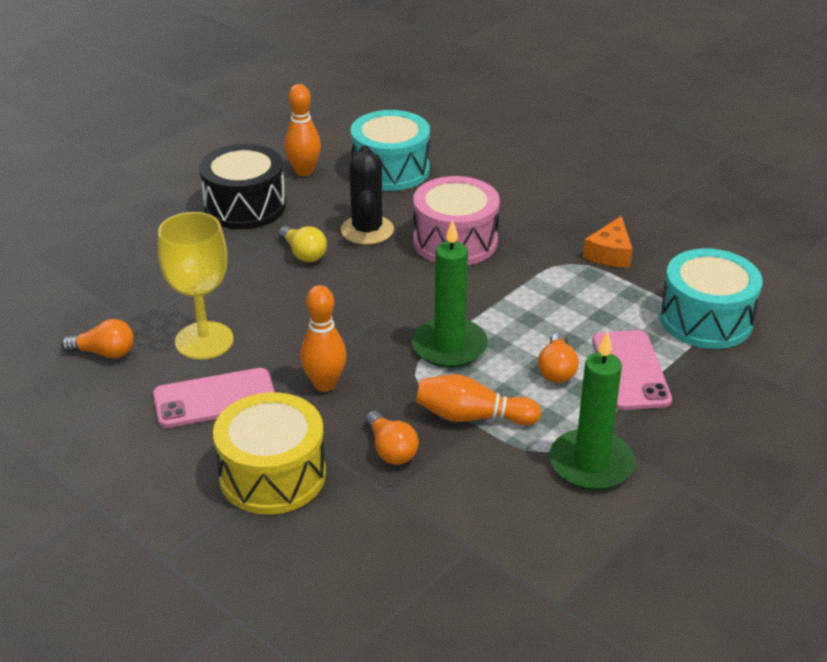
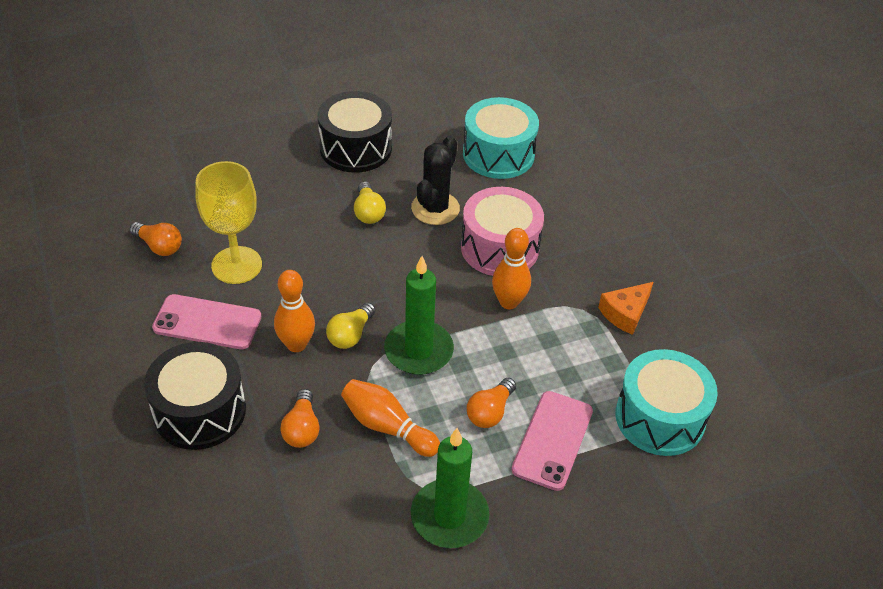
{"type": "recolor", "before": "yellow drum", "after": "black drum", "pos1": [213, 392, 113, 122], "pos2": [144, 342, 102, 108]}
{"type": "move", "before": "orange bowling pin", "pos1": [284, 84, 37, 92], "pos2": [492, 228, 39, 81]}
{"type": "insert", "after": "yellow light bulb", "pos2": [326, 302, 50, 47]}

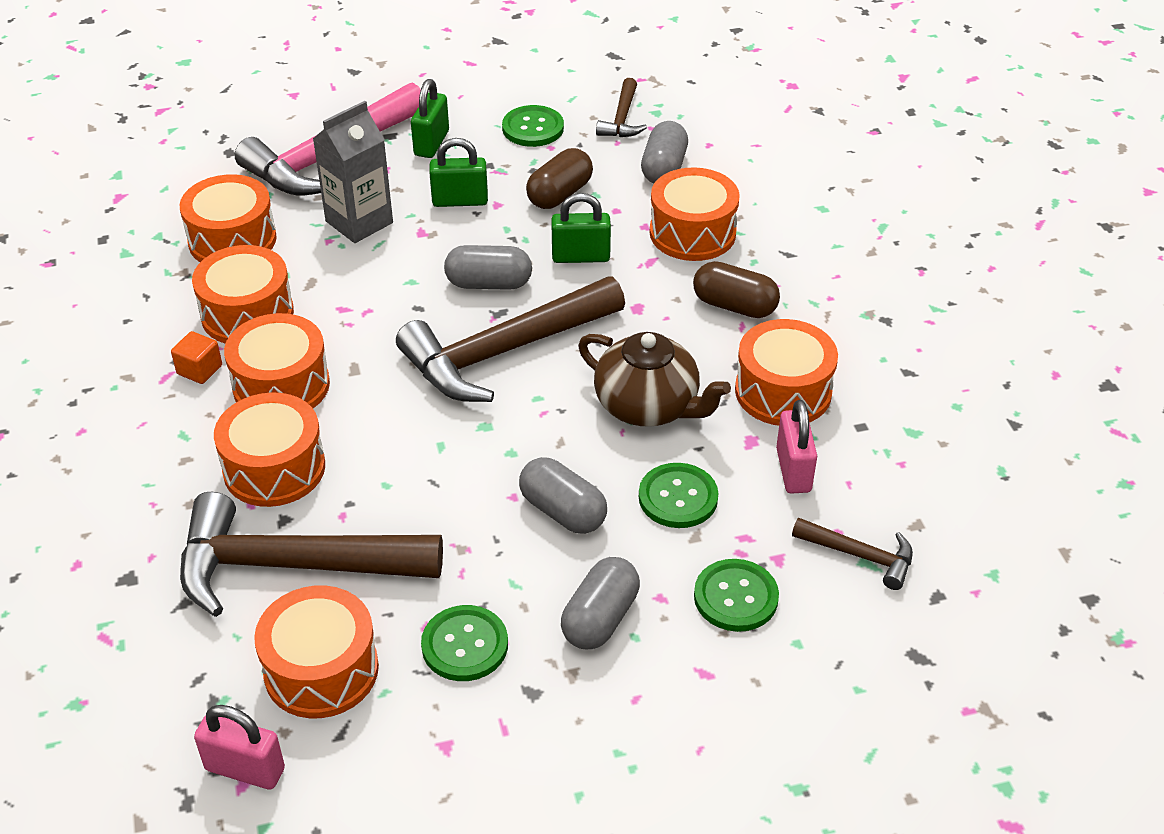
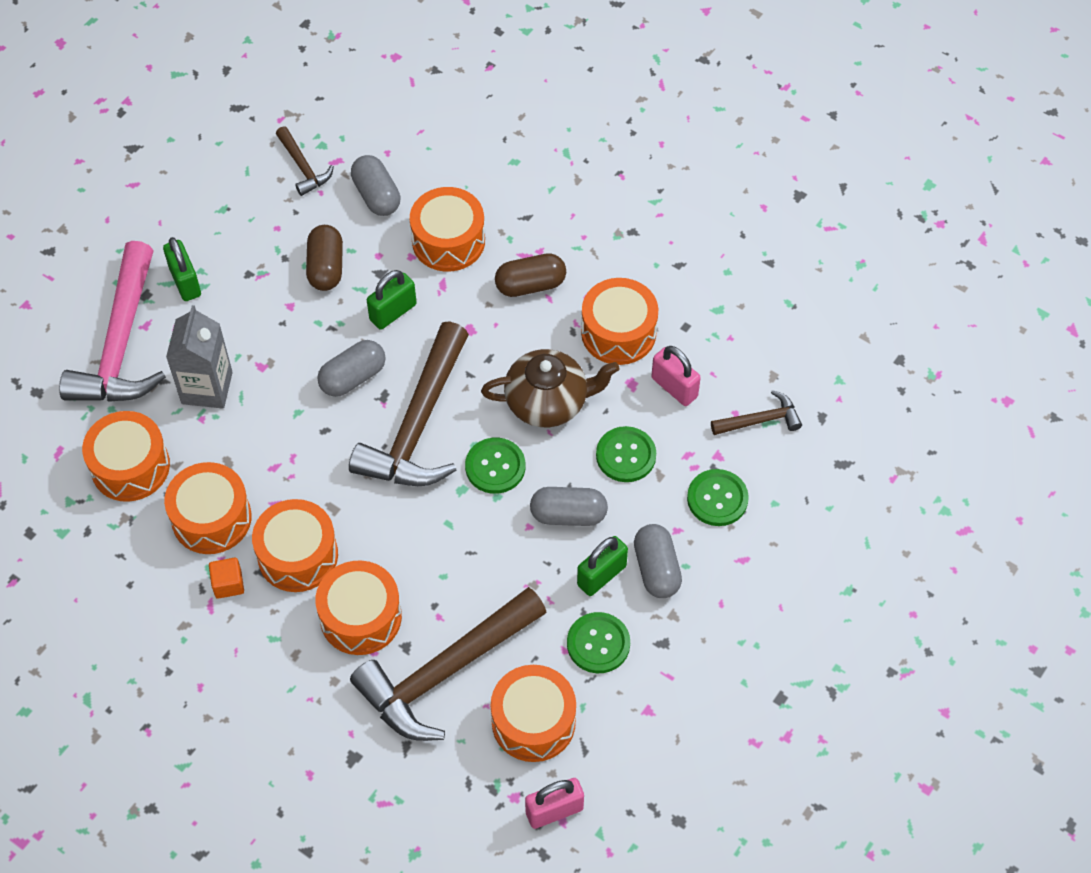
{"type": "move", "before": "green padlock", "pos1": [429, 138, 59, 69], "pos2": [577, 536, 51, 60]}
{"type": "move", "before": "green button", "pos1": [502, 105, 62, 42], "pos2": [465, 438, 60, 56]}

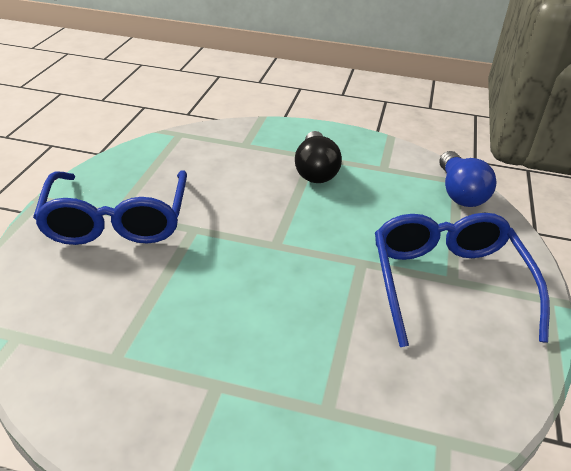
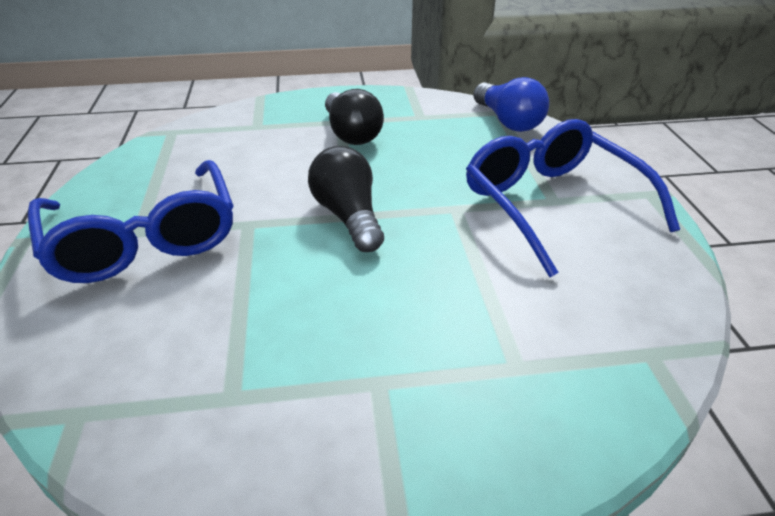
{"type": "insert", "after": "black light bulb", "pos2": [308, 146, 76, 106]}

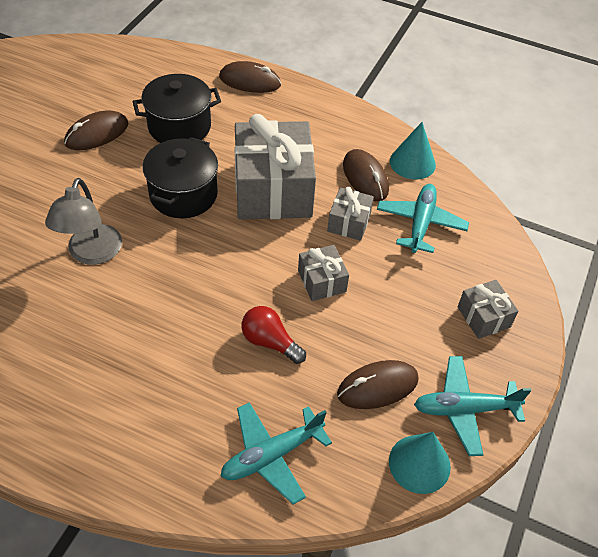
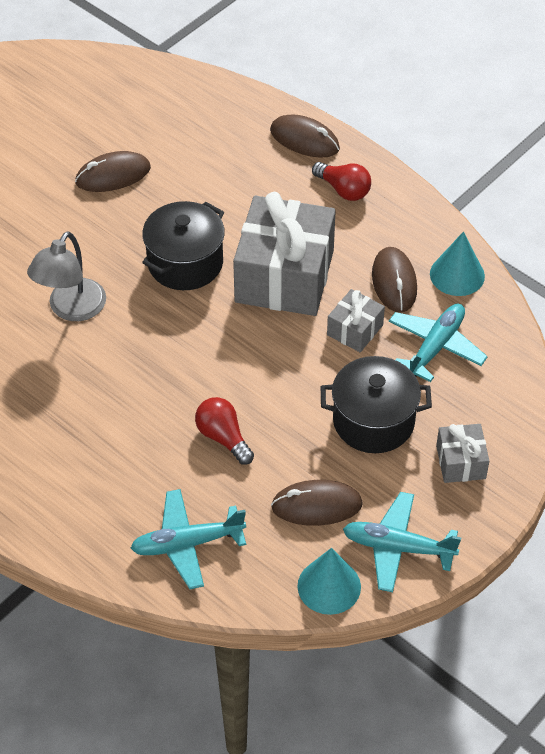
{"type": "move", "before": "black pot", "pos1": [133, 74, 88, 69], "pos2": [321, 356, 111, 97]}
{"type": "delete", "before": "grey gift", "pos1": [298, 245, 51, 56]}
{"type": "insert", "after": "red light bulb", "pos2": [312, 162, 59, 39]}

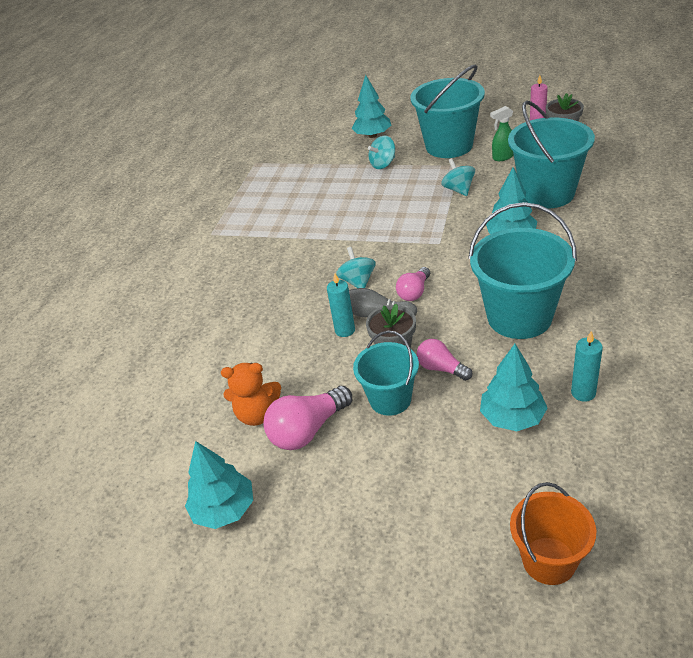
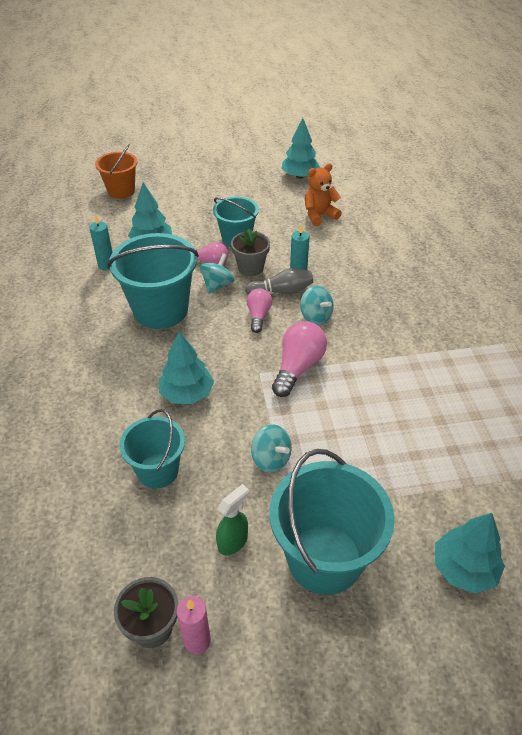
{"type": "move", "before": "pink light bulb", "pos1": [263, 386, 89, 64], "pos2": [272, 321, 55, 76]}
{"type": "move", "before": "turquoise spinning top", "pos1": [368, 136, 27, 33], "pos2": [200, 253, 34, 41]}
{"type": "resize", "before": "turquoise bucket", "pos1": [508, 101, 87, 108], "pos2": [119, 409, 66, 79], "scale": 0.61}

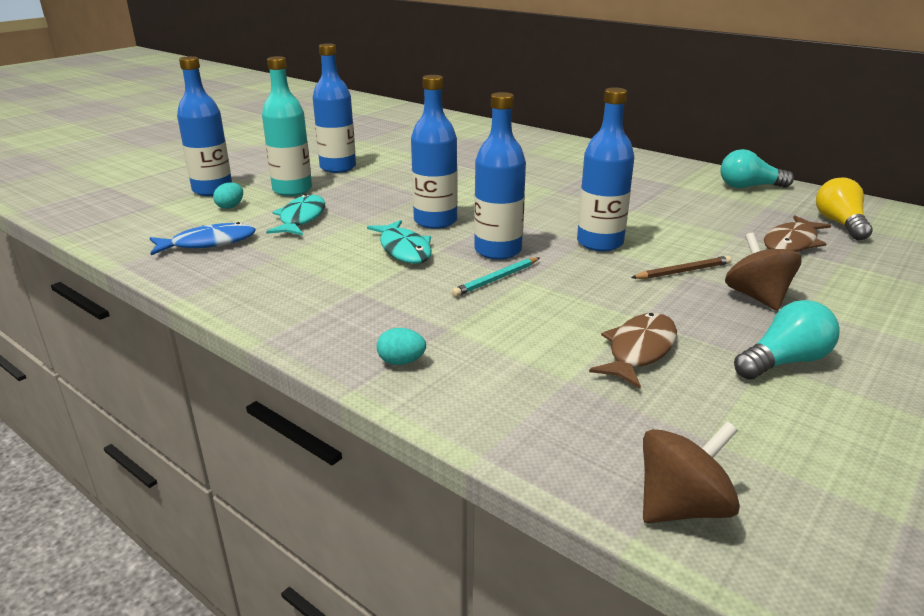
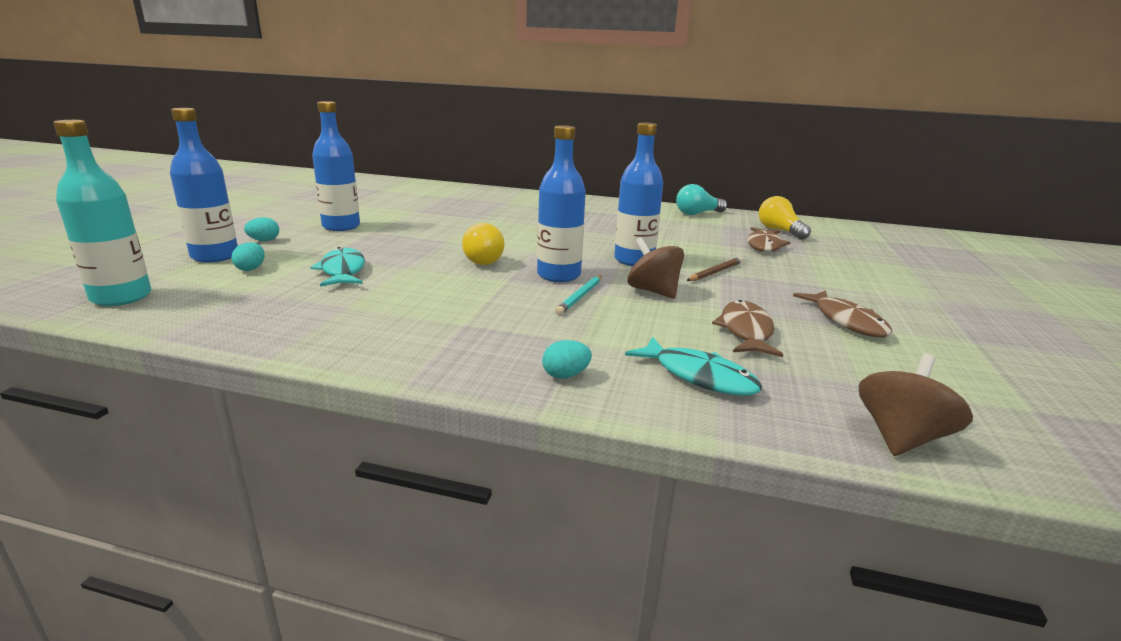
{"type": "delete", "before": "blue fish", "pos1": [150, 222, 106, 33]}
{"type": "move", "before": "turquoise bottle", "pos1": [262, 56, 50, 140], "pos2": [53, 120, 98, 186]}
{"type": "move", "before": "turquoise fish", "pos1": [367, 220, 65, 44], "pos2": [625, 336, 137, 60]}
{"type": "replace", "before": "blue bottle", "after": "yellow light bulb", "pos1": [411, 75, 47, 154], "pos2": [462, 223, 42, 42]}
{"type": "move", "before": "brown spinning top", "pos1": [725, 233, 77, 78], "pos2": [627, 237, 57, 62]}
{"type": "replace", "before": "turquoise light bulb", "after": "brown fish", "pos1": [734, 300, 106, 79], "pos2": [793, 290, 99, 48]}
{"type": "insert", "after": "turquoise egg", "pos2": [244, 217, 35, 24]}

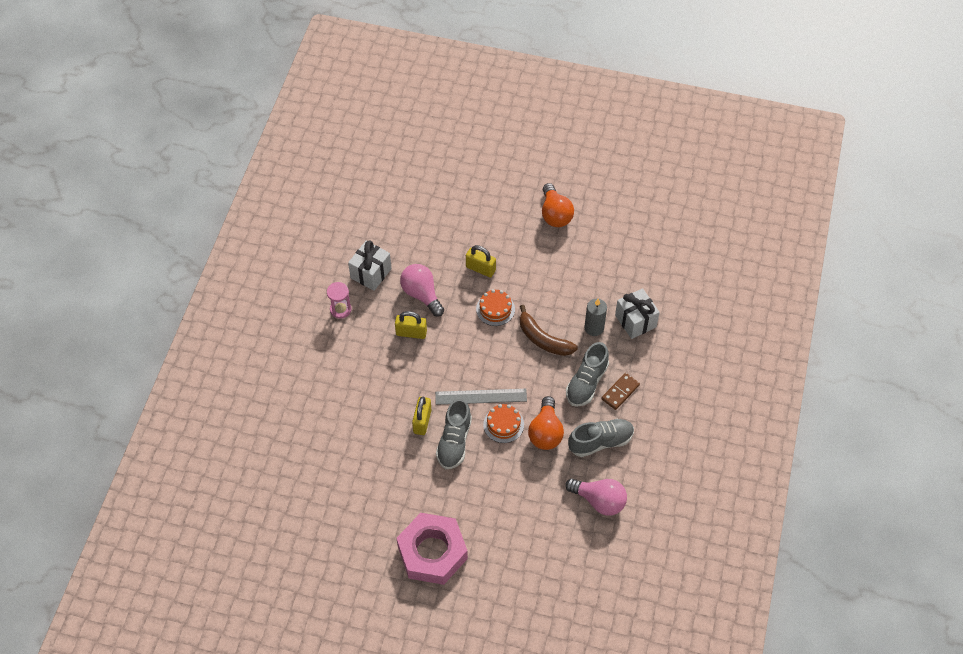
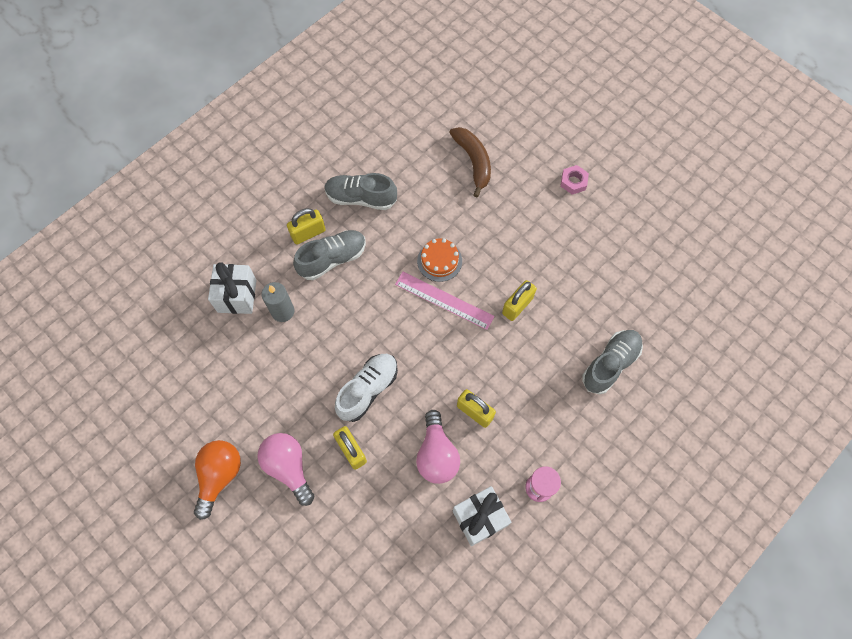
{"type": "resize", "before": "pink nut", "pos1": [396, 513, 72, 72], "pos2": [560, 165, 29, 30], "scale": 0.4}
{"type": "recolor", "before": "grey ruler", "after": "pink ruler", "pos1": [435, 389, 92, 16], "pos2": [395, 272, 100, 58]}
{"type": "move", "before": "grey shoe", "pos1": [436, 398, 36, 71], "pos2": [582, 330, 61, 64]}
{"type": "replace", "before": "orange cake", "after": "white shoe", "pos1": [476, 289, 39, 37], "pos2": [335, 354, 63, 68]}
{"type": "move", "before": "brown banana", "pos1": [520, 305, 58, 51], "pos2": [449, 127, 42, 70]}
{"type": "delete", "before": "orange light bulb", "pos1": [528, 396, 36, 54]}
{"type": "move", "before": "pink light bulb", "pos1": [565, 478, 62, 38], "pos2": [257, 433, 57, 73]}
{"type": "replace", "before": "brown domino", "after": "yellow padlock", "pos1": [601, 373, 39, 37], "pos2": [287, 208, 39, 37]}

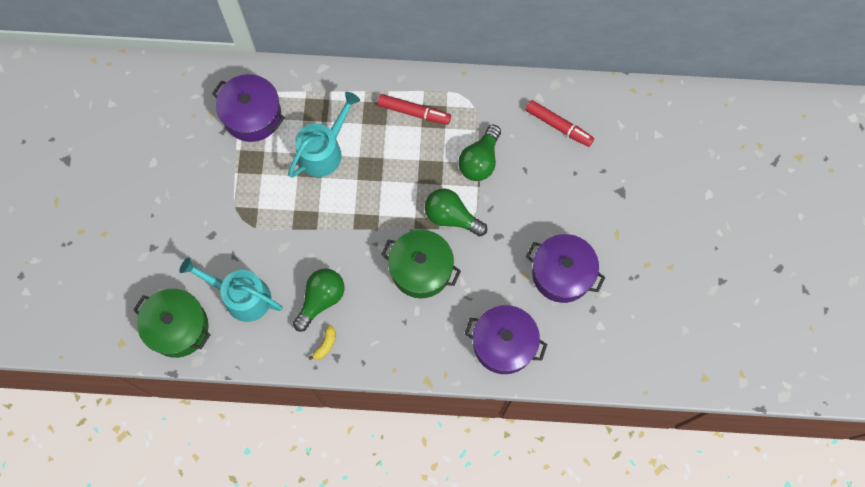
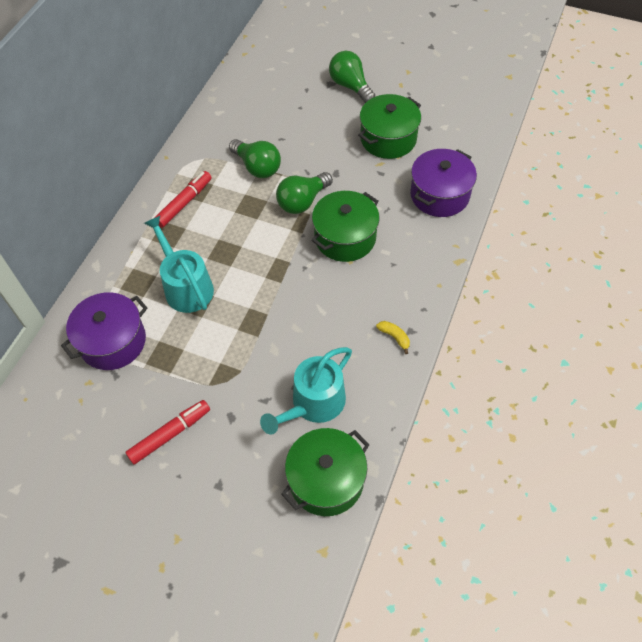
{"type": "move", "before": "green light bulb", "pos1": [293, 269, 51, 63], "pos2": [329, 51, 46, 52]}
{"type": "move", "before": "red marker", "pos1": [526, 100, 68, 47], "pos2": [125, 400, 85, 64]}
{"type": "recolor", "before": "purple pot", "after": "green pot", "pos1": [526, 234, 80, 69], "pos2": [358, 94, 63, 65]}

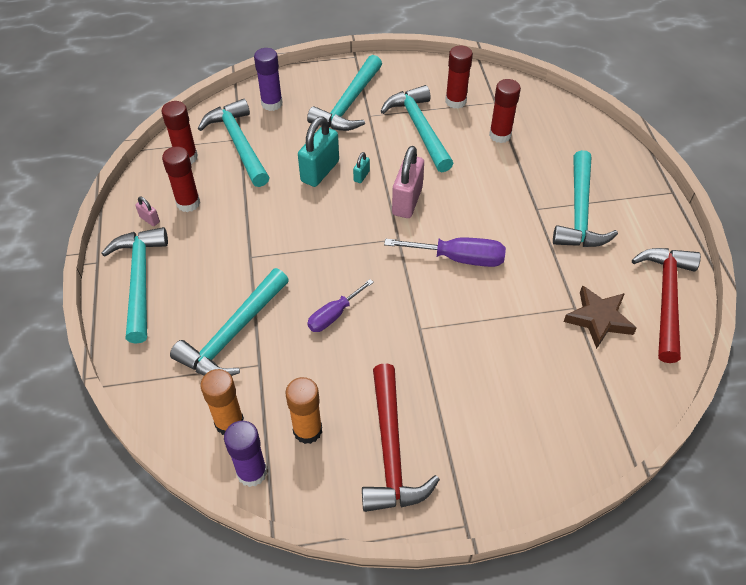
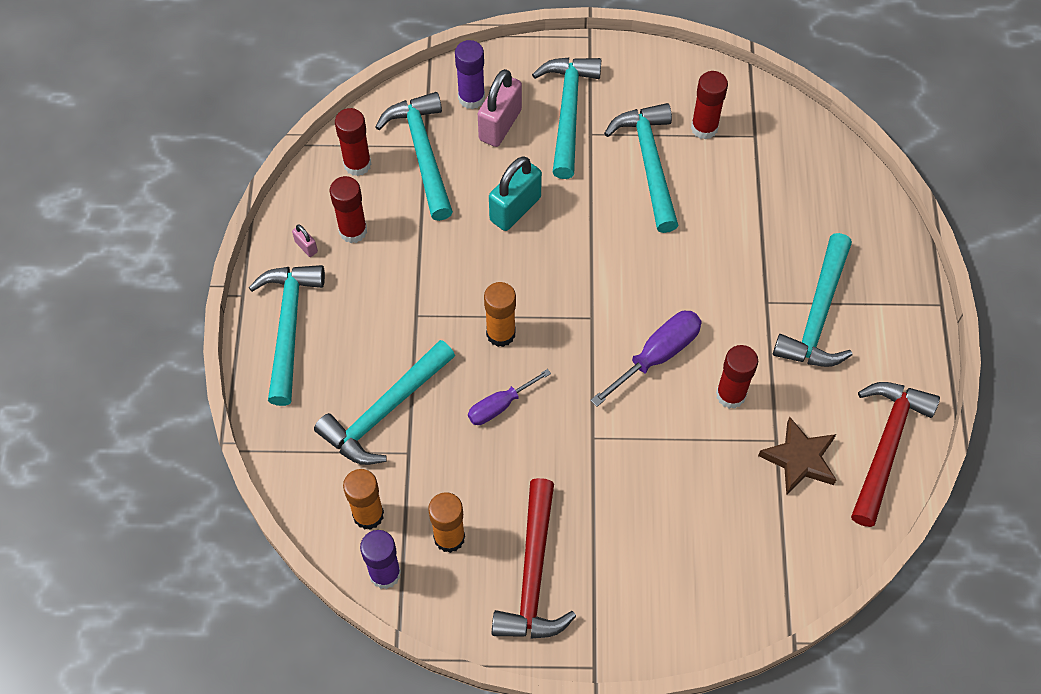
{"type": "rotate", "before": "turquoise hammer", "pos1": [307, 55, 75, 76], "pos2": [532, 57, 69, 122], "turn": 150}
{"type": "delete", "before": "turquoise padlock", "pos1": [353, 152, 17, 31]}
{"type": "rotate", "before": "purple screwdriver", "pos1": [384, 237, 122, 30], "pos2": [590, 311, 112, 96], "turn": -60}
{"type": "move", "before": "pink padlock", "pos1": [392, 146, 32, 72], "pos2": [478, 69, 44, 78]}
{"type": "move", "before": "red glue stick", "pos1": [489, 79, 32, 64], "pos2": [716, 345, 42, 64]}
{"type": "insert", "after": "orange glue stick", "pos2": [484, 282, 32, 65]}

